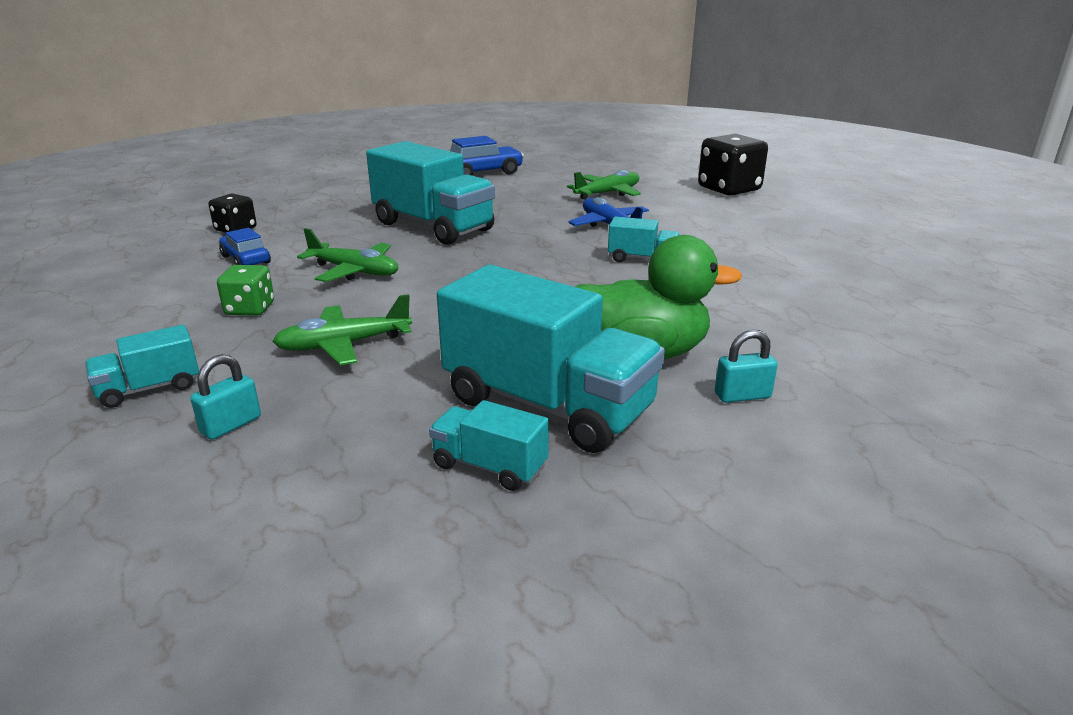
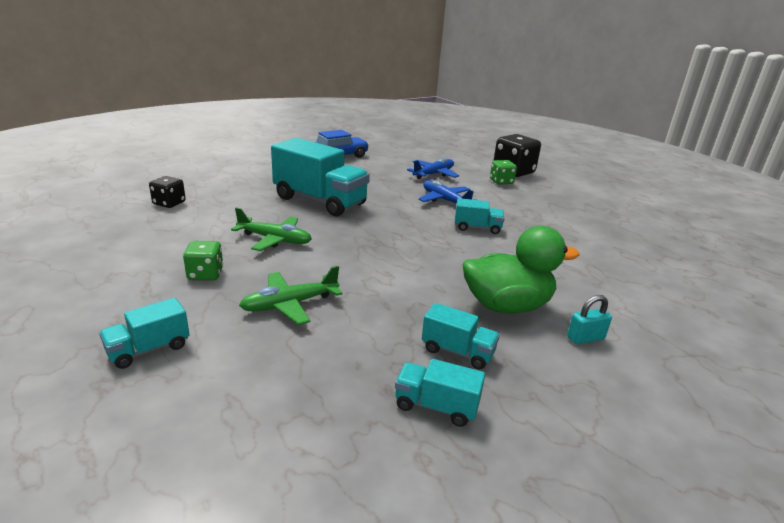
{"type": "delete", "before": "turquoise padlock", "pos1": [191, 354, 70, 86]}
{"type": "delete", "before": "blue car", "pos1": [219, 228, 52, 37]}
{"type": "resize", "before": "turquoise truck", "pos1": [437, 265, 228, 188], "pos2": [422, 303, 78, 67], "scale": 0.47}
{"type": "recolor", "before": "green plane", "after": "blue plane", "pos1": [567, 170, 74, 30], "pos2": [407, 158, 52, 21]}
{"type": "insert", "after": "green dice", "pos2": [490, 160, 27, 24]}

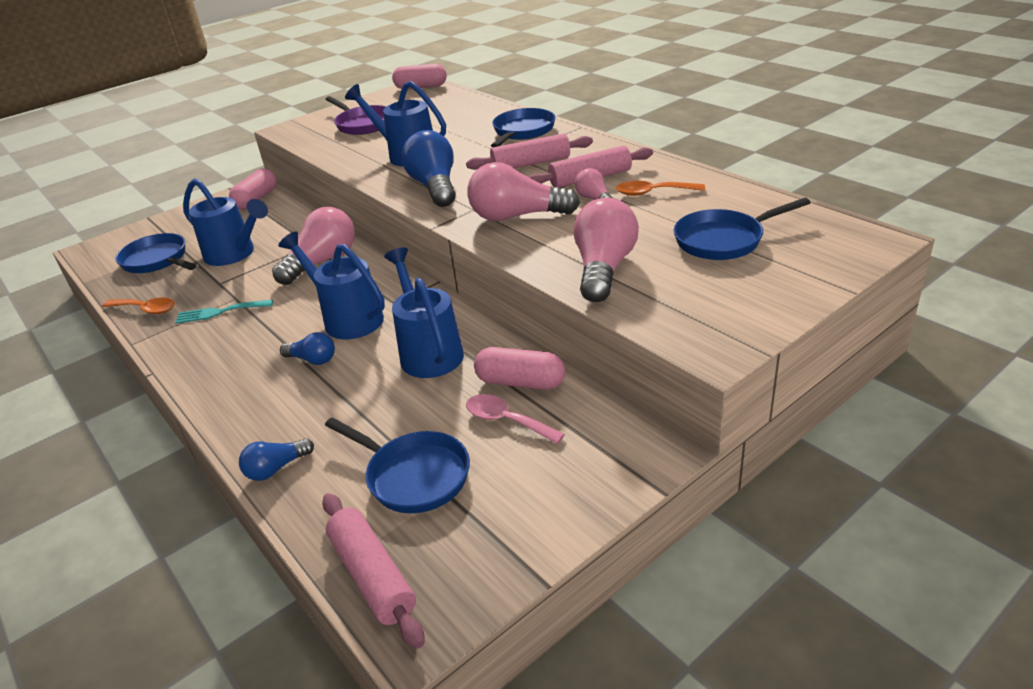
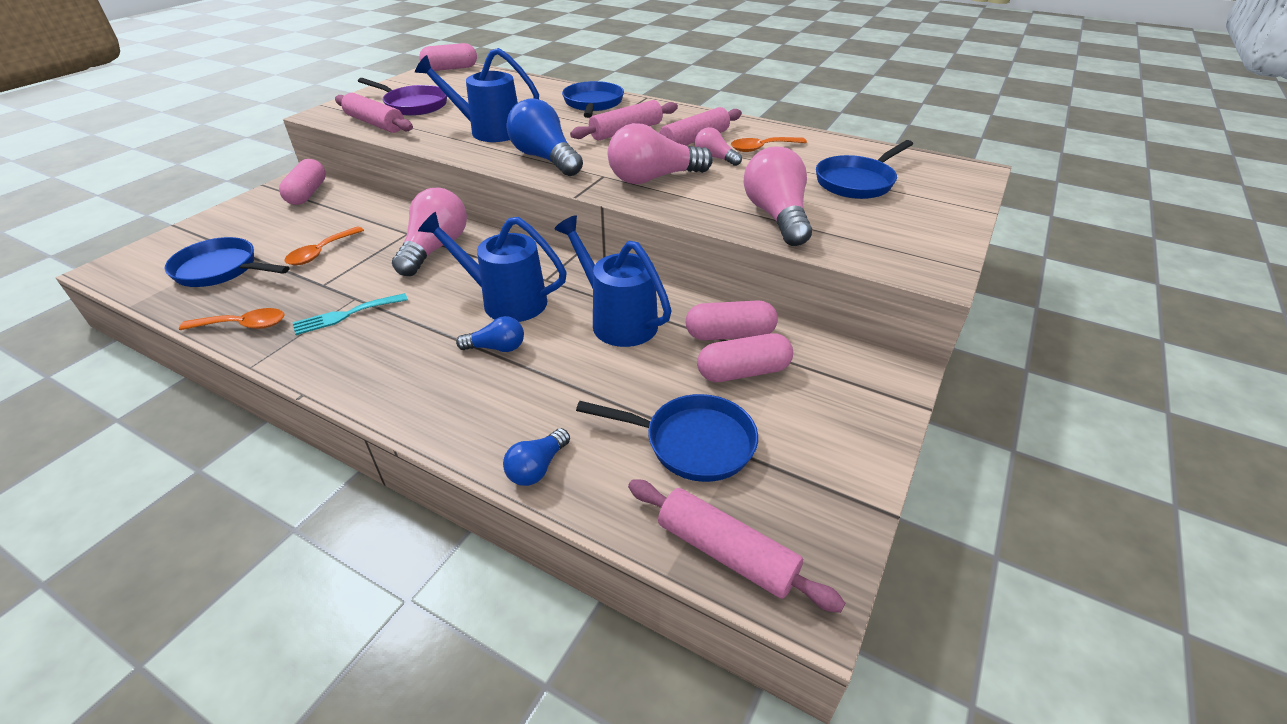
{"type": "replace", "before": "blue watering can", "after": "orange spoon", "pos1": [183, 178, 85, 88], "pos2": [285, 227, 79, 38]}
{"type": "replace", "before": "pink spoon", "after": "pink capsule", "pos1": [466, 394, 99, 50], "pos2": [697, 333, 96, 49]}
{"type": "insert", "after": "pink rolling pin", "pos2": [335, 93, 78, 40]}

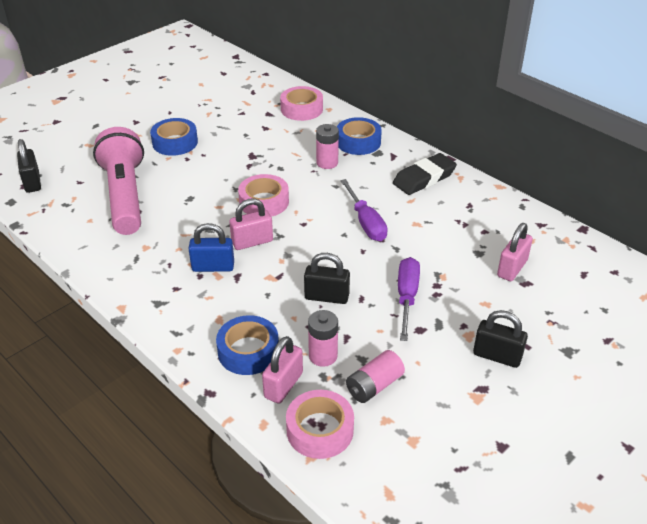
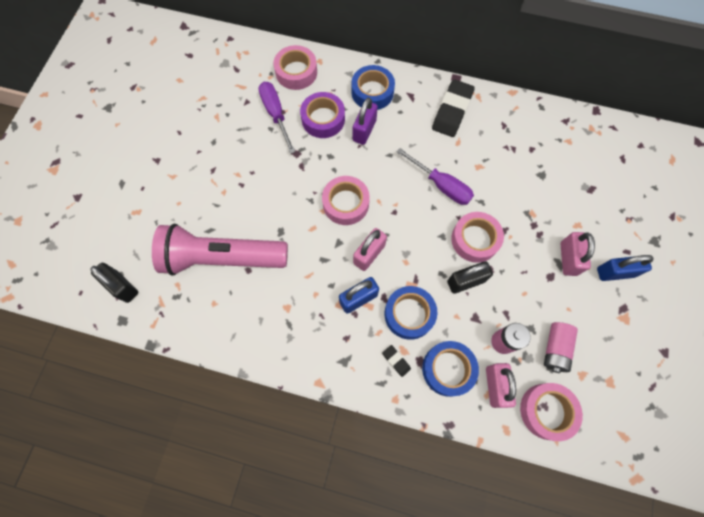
{"type": "rotate", "before": "pink flashlight", "pos1": [93, 127, 51, 108], "pos2": [152, 224, 136, 52], "turn": -45}
{"type": "move", "before": "blue tape", "pos1": [150, 118, 48, 38], "pos2": [384, 286, 53, 54]}
{"type": "replace", "before": "pink battery", "after": "purple padlock", "pos1": [316, 124, 23, 45], "pos2": [353, 97, 25, 48]}
{"type": "move", "before": "purple screwdriver", "pos1": [398, 257, 22, 84], "pos2": [258, 82, 37, 72]}
{"type": "recolor", "before": "black padlock", "after": "blue padlock", "pos1": [473, 310, 55, 58], "pos2": [597, 255, 57, 26]}
{"type": "move", "before": "pink padlock", "pos1": [497, 223, 36, 58], "pos2": [561, 232, 34, 44]}
{"type": "insert", "after": "purple tape", "pos2": [300, 92, 45, 46]}
{"type": "insert", "after": "black eraser", "pos2": [382, 345, 29, 32]}
{"type": "insert", "after": "pink tape", "pos2": [451, 212, 53, 51]}

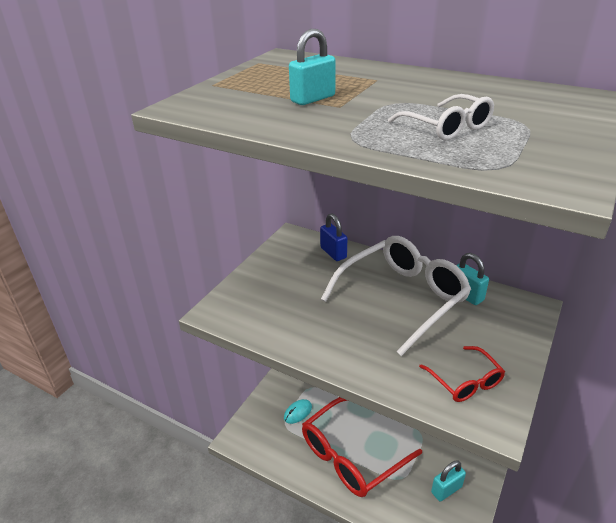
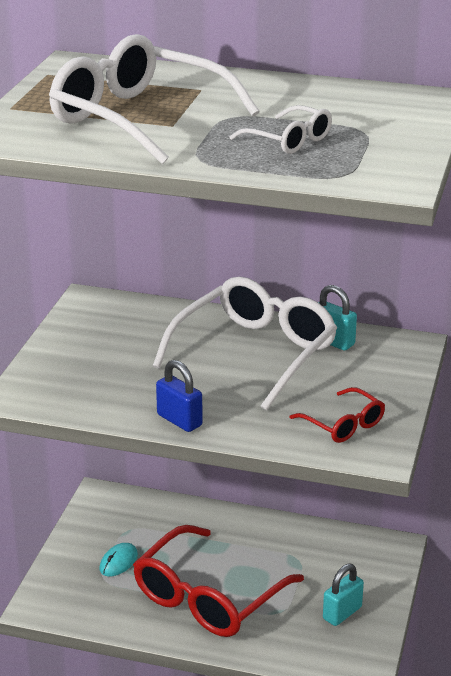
{"type": "replace", "before": "turquoise padlock", "after": "white glasses", "pos1": [289, 29, 47, 76], "pos2": [49, 34, 210, 130]}
{"type": "move", "before": "blue padlock", "pos1": [320, 213, 27, 48], "pos2": [156, 360, 47, 72]}

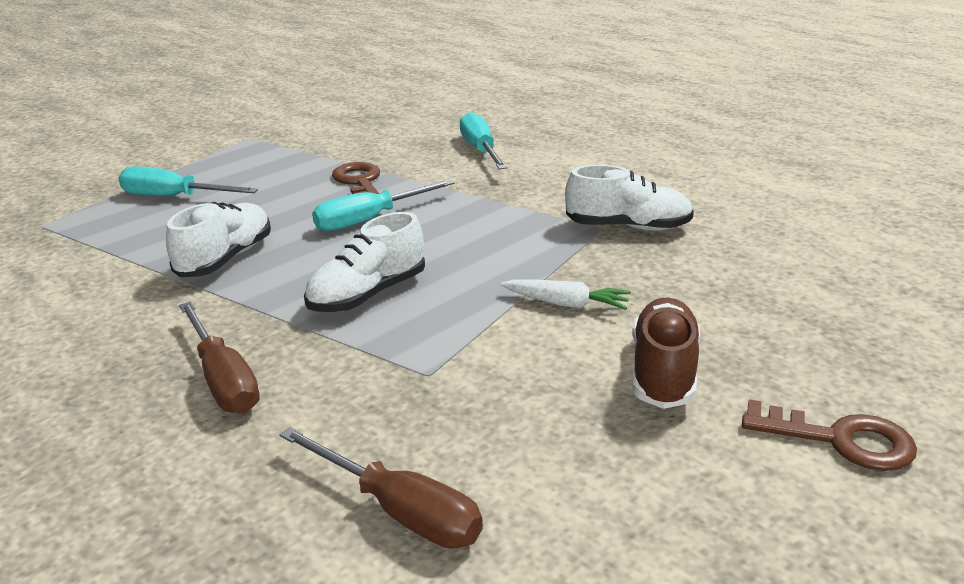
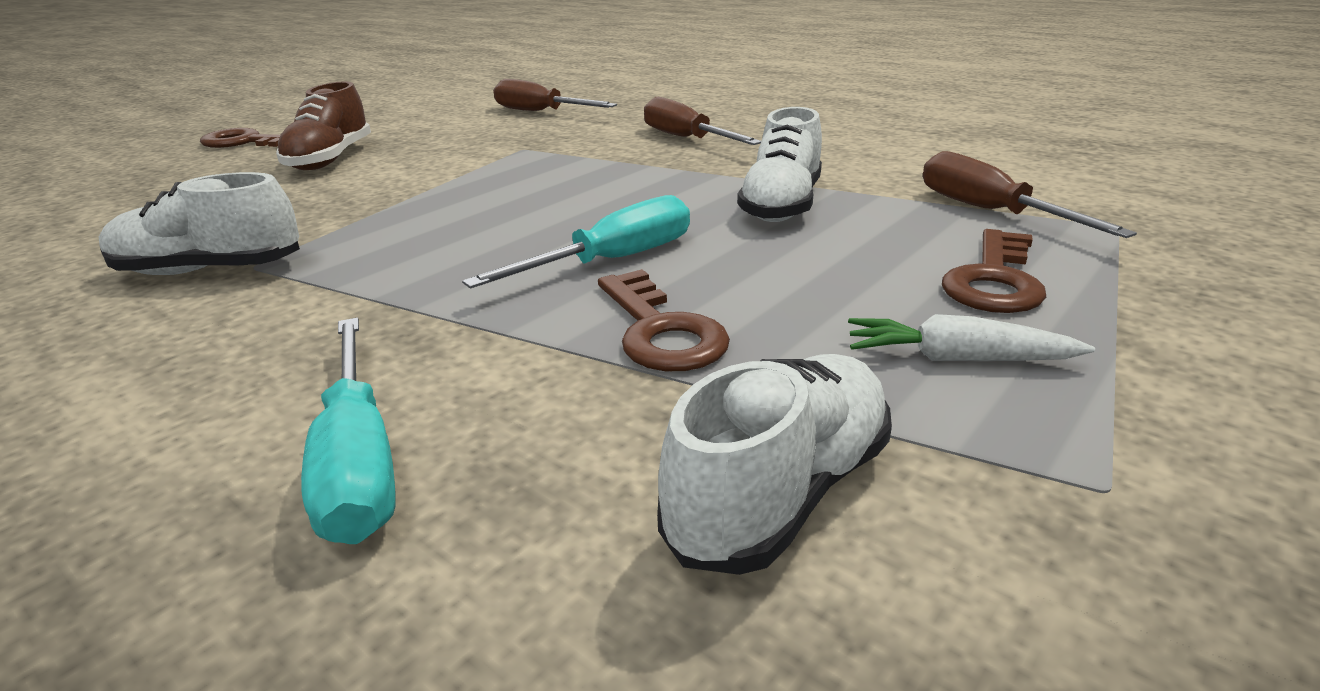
{"type": "replace", "before": "turquoise screwdriver", "after": "brown key", "pos1": [118, 166, 140, 30], "pos2": [942, 229, 104, 84]}
{"type": "move", "before": "white shoe", "pos1": [304, 212, 121, 100], "pos2": [657, 354, 235, 221]}
{"type": "move", "before": "white carrot", "pos1": [500, 279, 131, 31], "pos2": [848, 314, 247, 47]}
{"type": "insert", "after": "brown screwdriver", "pos2": [923, 151, 214, 87]}

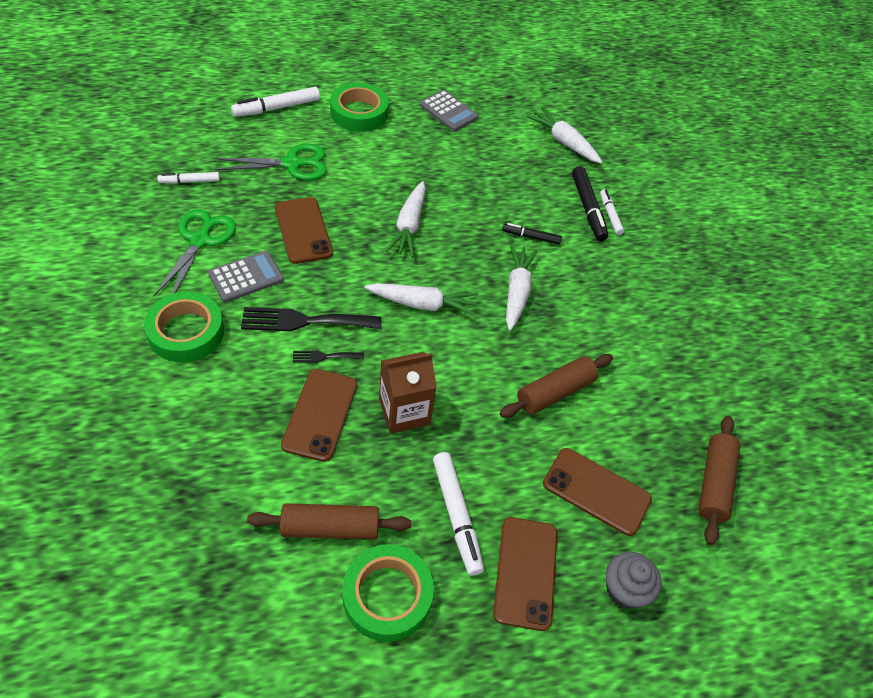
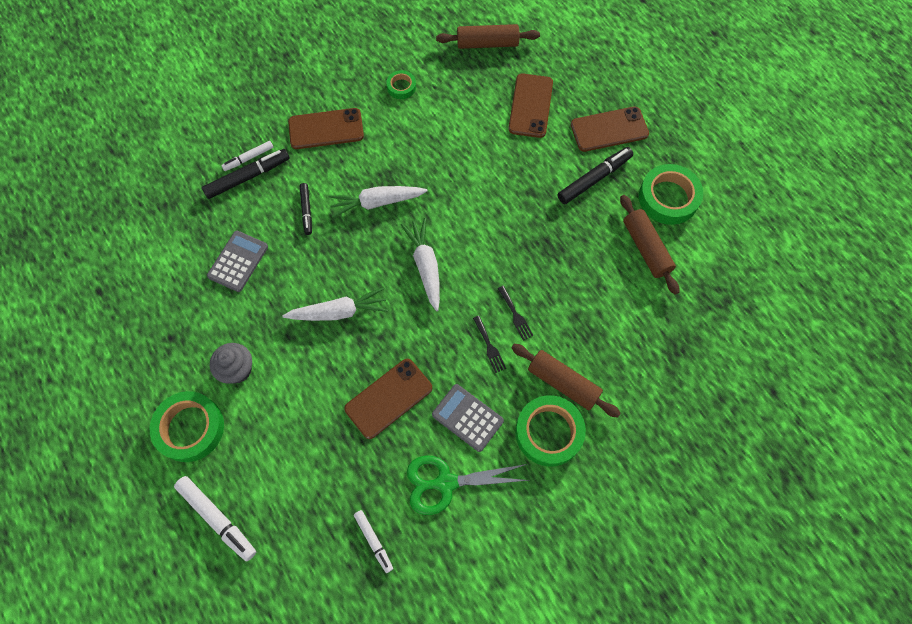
{"type": "delete", "before": "green scissors", "pos1": [215, 144, 112, 36]}
{"type": "resize", "before": "black fork", "pos1": [241, 307, 140, 24], "pos2": [473, 316, 33, 57], "scale": 0.5}
{"type": "move", "before": "brown phone", "pos1": [281, 369, 76, 93], "pos2": [288, 108, 76, 41]}
{"type": "delete", "before": "brown carton", "pos1": [379, 352, 58, 82]}
{"type": "move", "before": "grey calculator", "pos1": [420, 90, 58, 41], "pos2": [207, 231, 61, 61]}
{"type": "recolor", "before": "white marker", "after": "black marker", "pos1": [433, 452, 51, 124], "pos2": [558, 147, 75, 57]}
{"type": "move", "before": "brown rolling pin", "pos1": [500, 354, 113, 64], "pos2": [511, 344, 110, 74]}
{"type": "delete", "before": "white carrot", "pos1": [526, 107, 76, 57]}
{"type": "move", "before": "grey cupcake", "pos1": [606, 552, 56, 56], "pos2": [210, 343, 42, 41]}
{"type": "insert", "after": "green tape", "pos2": [386, 70, 30, 29]}

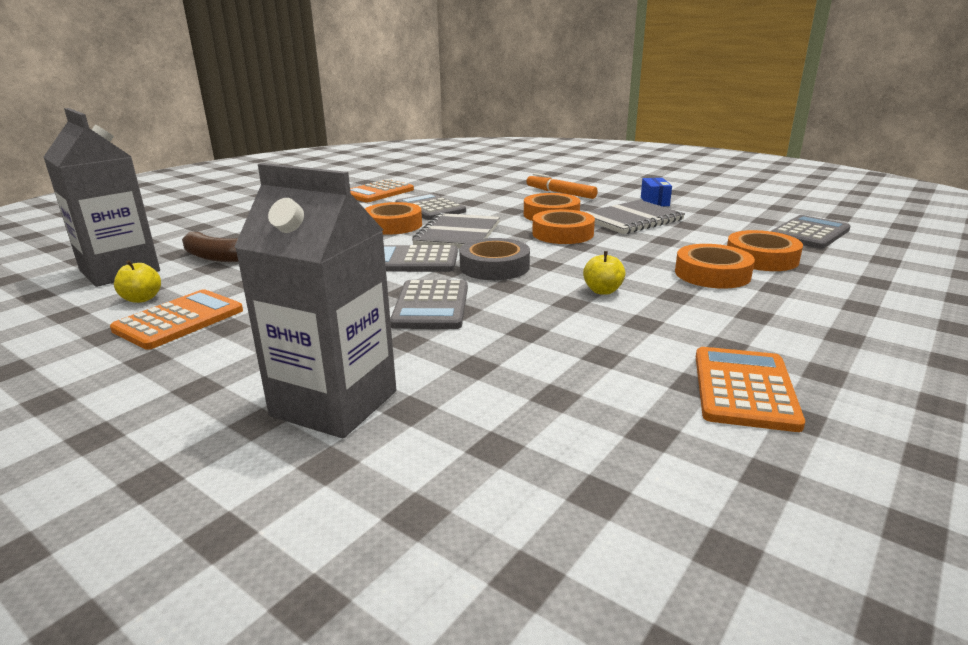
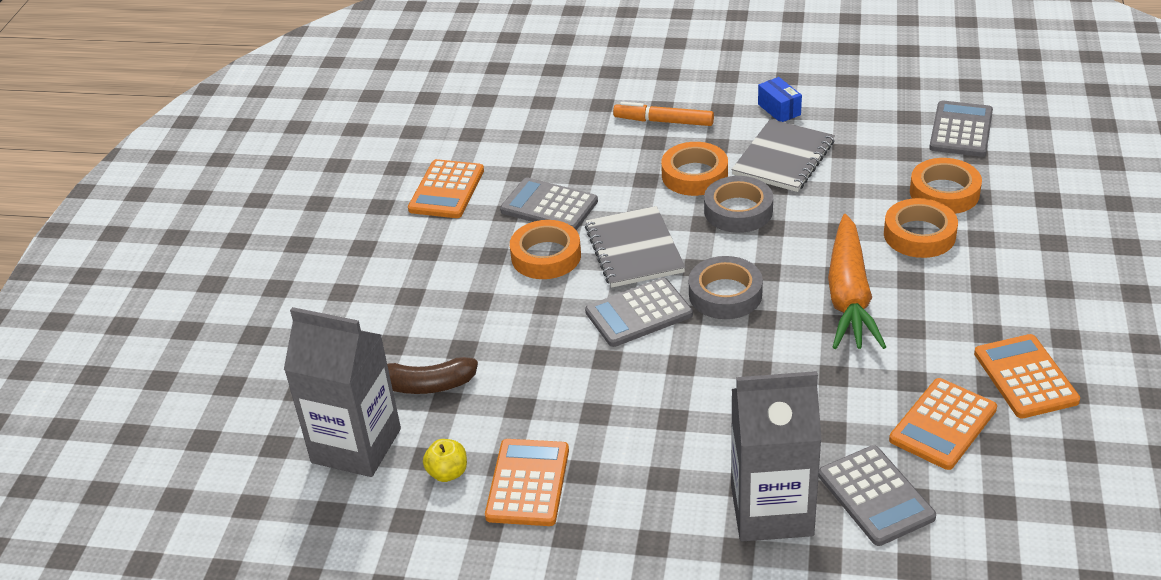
{"type": "move", "before": "grey calculator", "pos1": [390, 280, 78, 49], "pos2": [819, 445, 117, 101]}
{"type": "recolor", "before": "orange tape", "after": "grey tape", "pos1": [532, 209, 63, 35], "pos2": [704, 176, 69, 57]}
{"type": "replace", "before": "yellow apple", "after": "orange carrot", "pos1": [583, 251, 42, 44], "pos2": [828, 214, 58, 135]}
{"type": "insert", "after": "orange calculator", "pos2": [889, 378, 108, 92]}

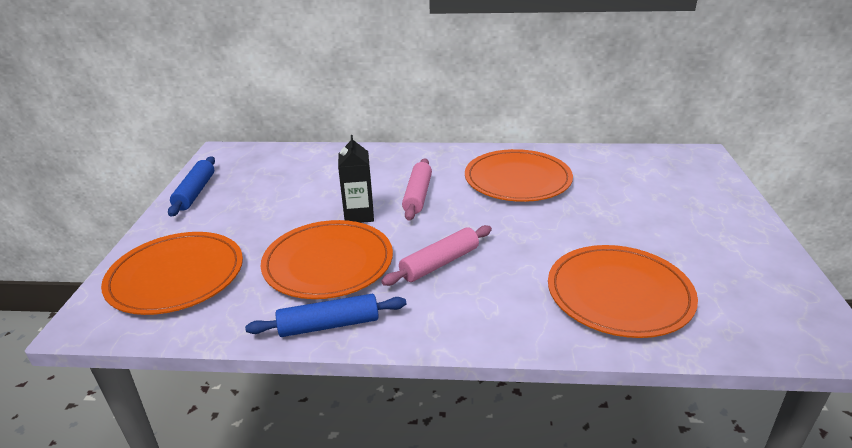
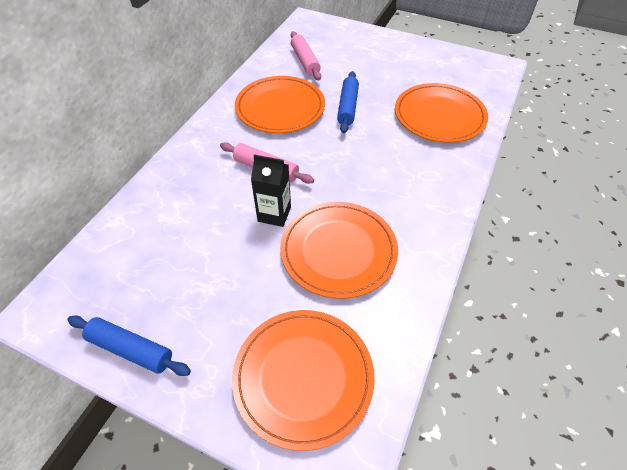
{"type": "move", "before": "blue rolling pin", "pos1": [245, 294, 161, 43], "pos2": [337, 71, 22, 62]}
{"type": "move", "before": "pink rolling pin", "pos1": [381, 225, 111, 61], "pos2": [291, 31, 30, 50]}

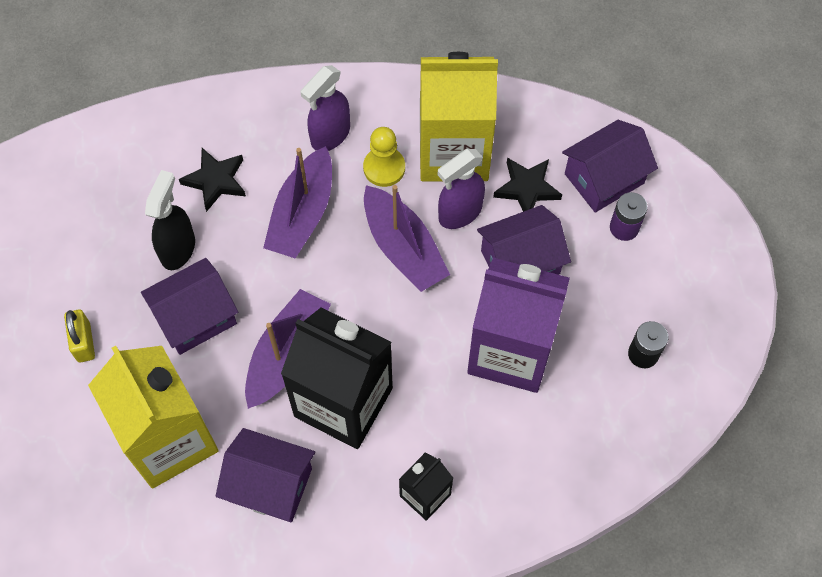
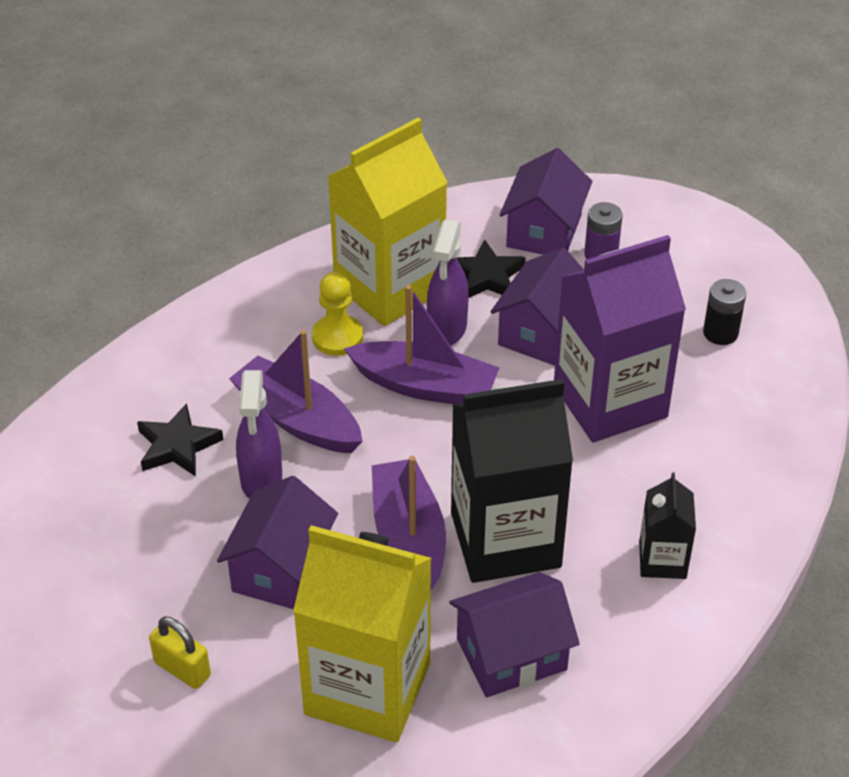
{"type": "delete", "before": "black spray bottle", "pos1": [145, 170, 50, 100]}
{"type": "rotate", "before": "purple boat", "pos1": [263, 146, 69, 113], "pos2": [229, 330, 134, 123], "turn": 150}
{"type": "move", "before": "purple spray bottle", "pos1": [300, 65, 50, 86], "pos2": [236, 370, 46, 129]}

